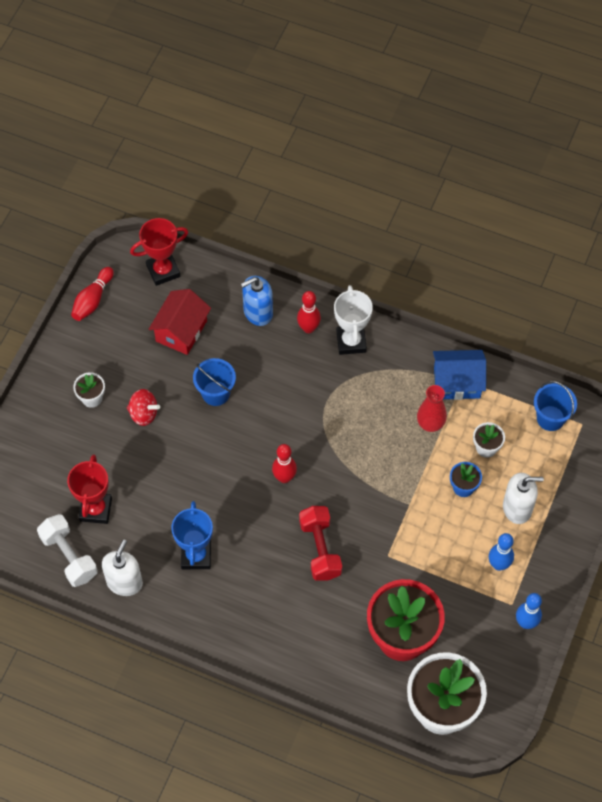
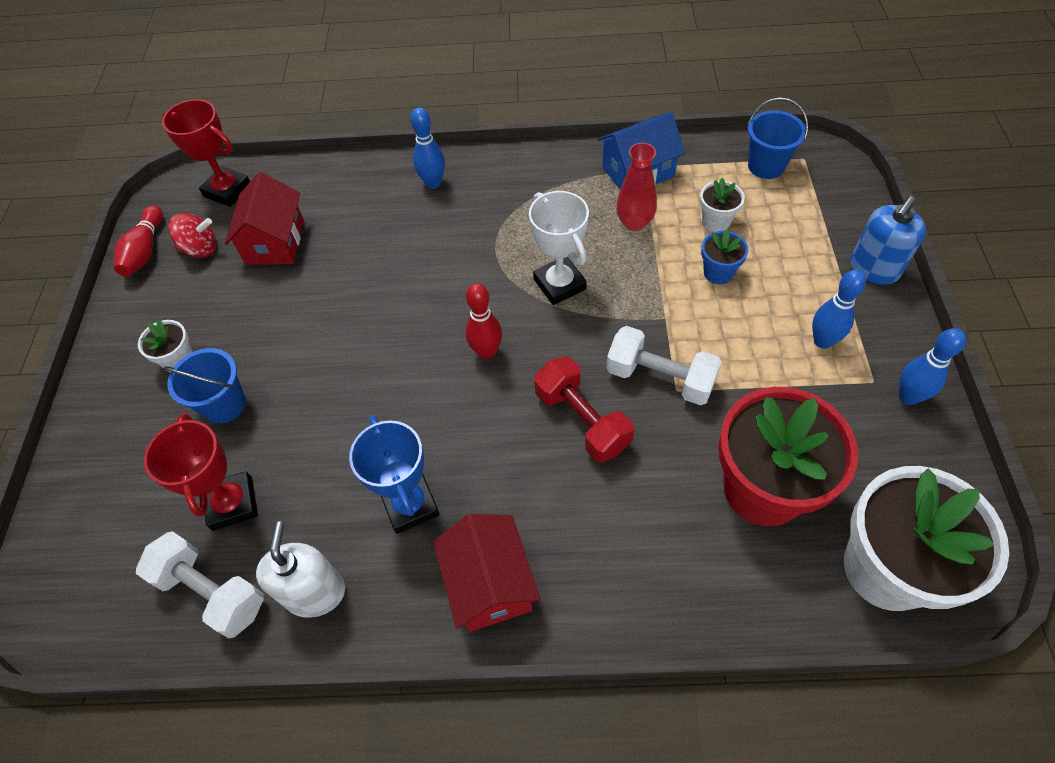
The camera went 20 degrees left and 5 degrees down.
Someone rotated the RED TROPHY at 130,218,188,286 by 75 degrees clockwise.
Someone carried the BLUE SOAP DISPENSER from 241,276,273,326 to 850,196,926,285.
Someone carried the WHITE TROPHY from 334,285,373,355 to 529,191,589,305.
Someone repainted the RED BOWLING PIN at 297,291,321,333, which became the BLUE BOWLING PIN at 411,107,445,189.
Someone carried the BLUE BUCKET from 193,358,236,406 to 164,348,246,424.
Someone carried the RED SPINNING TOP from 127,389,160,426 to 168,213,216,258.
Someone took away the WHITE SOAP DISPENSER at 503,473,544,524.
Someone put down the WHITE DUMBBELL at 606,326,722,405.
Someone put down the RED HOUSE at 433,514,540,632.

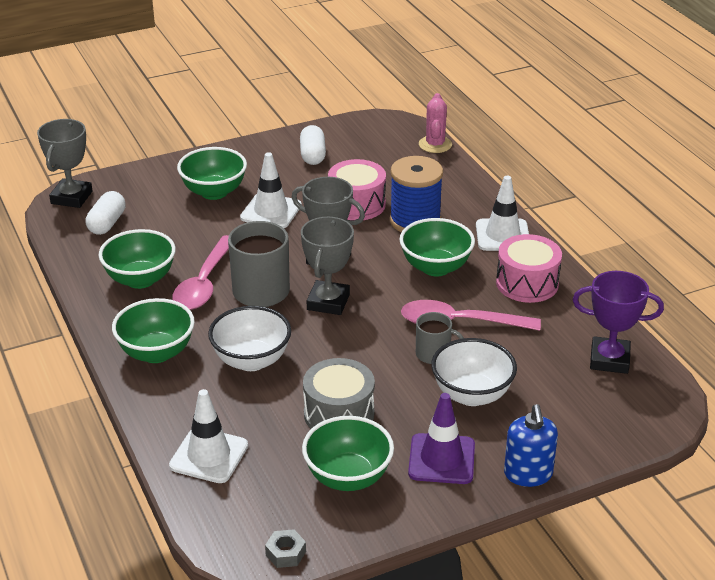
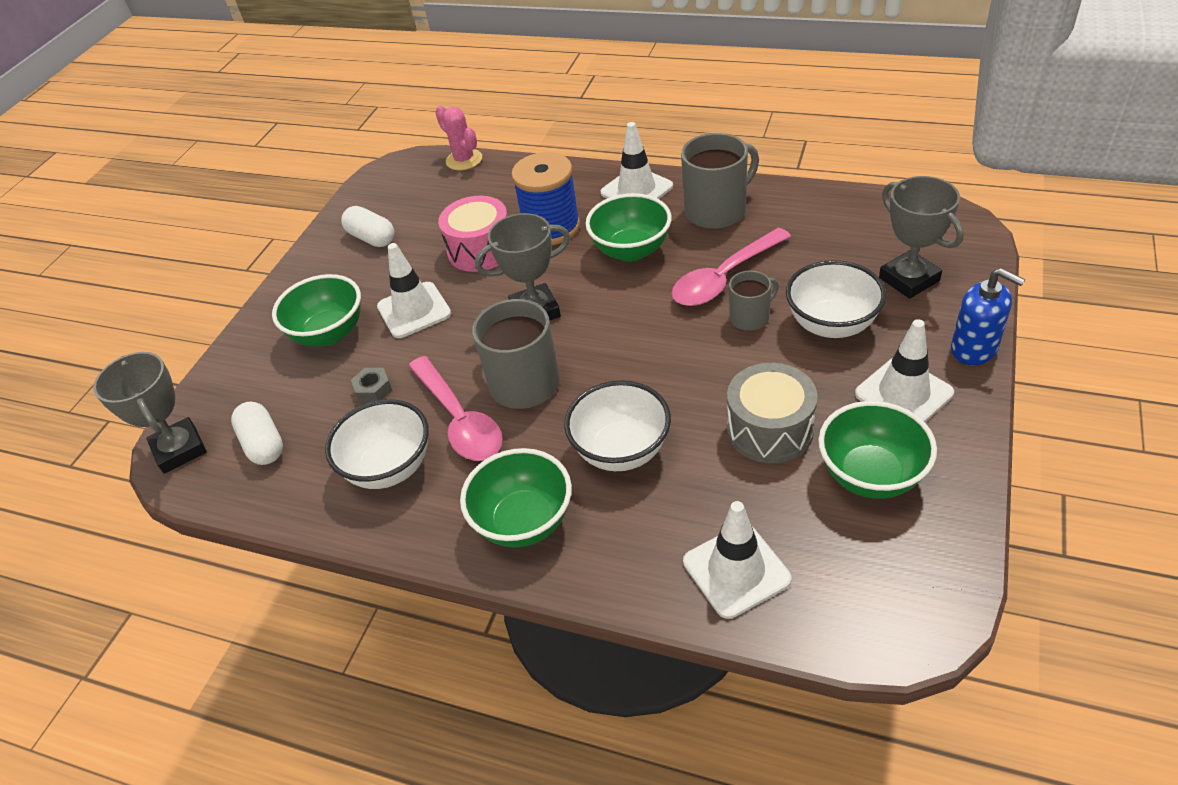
The camera went 40 degrees left and 10 degrees up.
Someone carried the GREY TROPHY from 301,217,354,315 to 879,176,964,299.
Someone repainted the GREEN BOWL at 99,229,176,289, which became the WHITE BOWL at 325,399,429,489.
Someone swapped the PINK DRUM at 496,234,562,303 for the GREY MUG at 681,133,759,229.
Someone took away the PURPLE TROPHY at 573,271,664,374.
Someone repainted the PURPLE TRAFFIC CONE at 408,393,475,484, which became the WHITE TRAFFIC CONE at 855,319,954,422.
Someone carried the GREY NUT from 265,529,306,568 to 351,368,392,403.

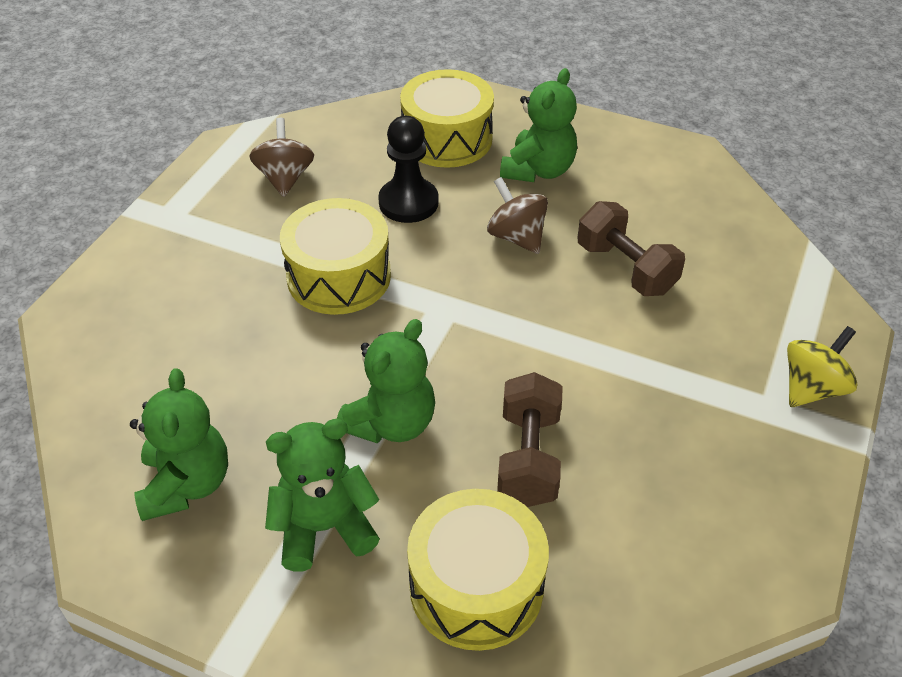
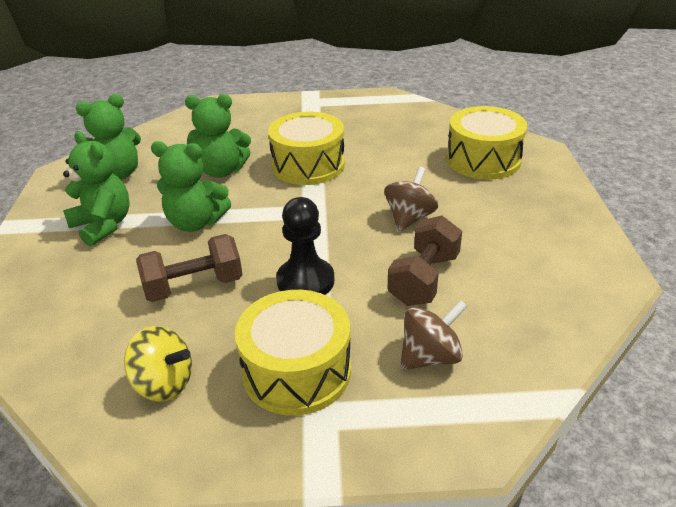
The camera went 65 degrees right and 10 degrees down.
Someone carried the GREEN TEDDY BEAR from 500,68,577,182 to 185,94,251,178.
Someone carried the BLACK PAWN from 378,116,438,223 to 276,197,334,295.
Someone carried the BROWN SPINNING TOP from 249,118,314,197 to 400,300,468,370.
Someone carried the YELLOW SPINNING TOP from 787,326,857,407 to 124,326,192,402.
Someone carried the YELLOW DRUM from 407,489,549,651 to 235,290,351,416.

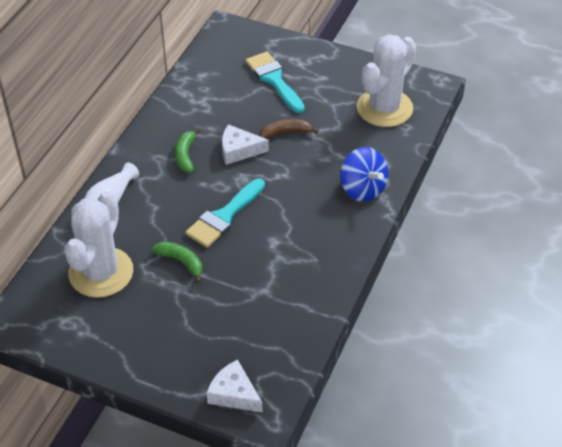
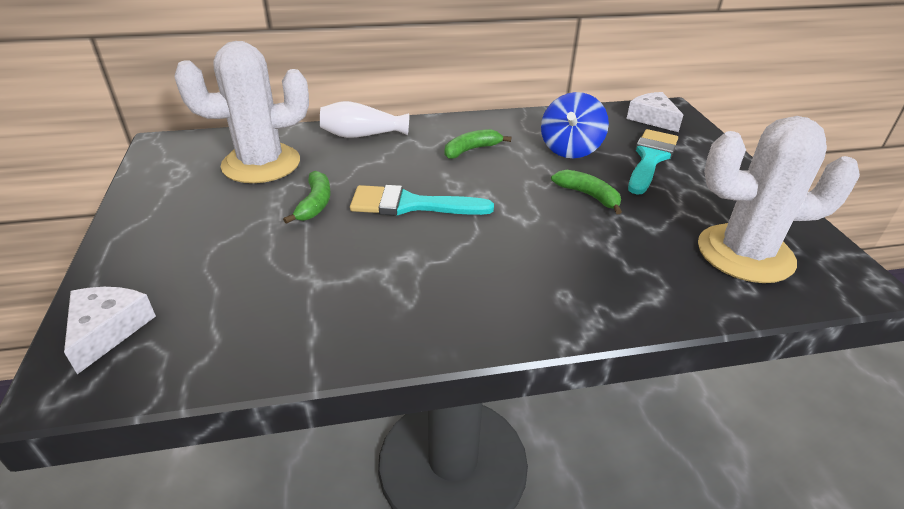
The camera went 55 degrees right and 10 degrees down.
Someone repainted the BROWN BANANA at 260,119,319,139, which became the GREEN BANANA at 551,170,622,214.
Someone carried the WHITE CHEESE from 222,124,269,165 to 626,92,683,132.
Someone carried the BLUE SPINNING TOP from 340,147,389,202 to 541,92,609,158.

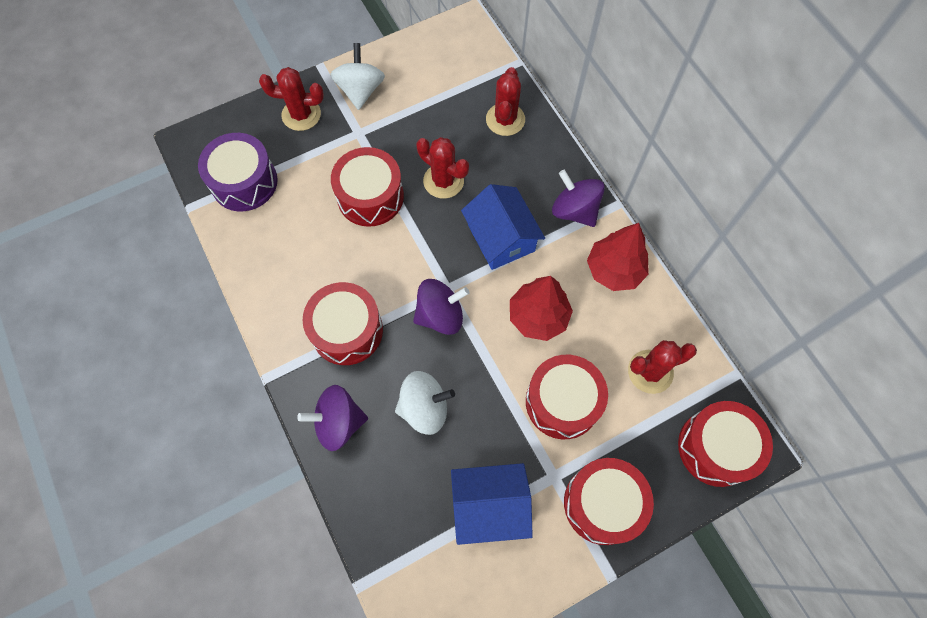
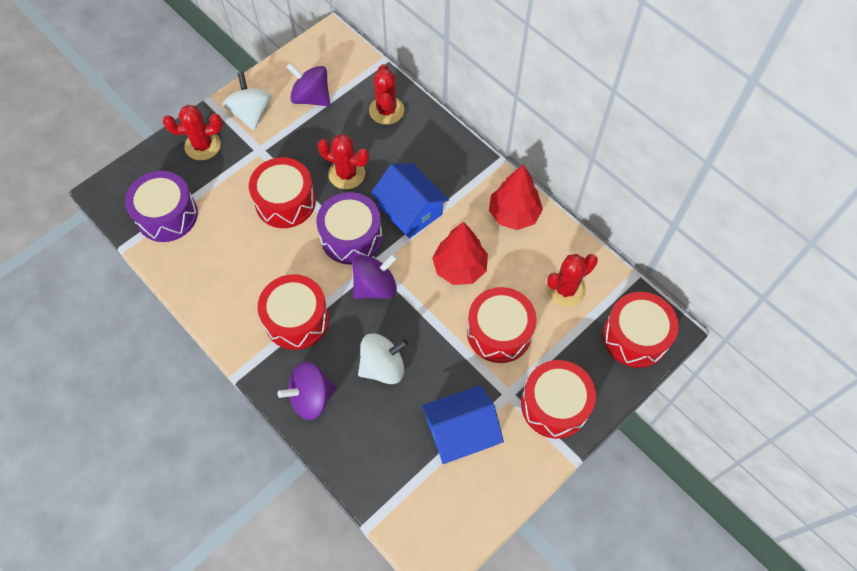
The camera went 15 degrees left and 5 degrees down.
Someone carried the PURPLE SPINNING TOP from 552,169,605,227 to 286,63,330,106.
Someone put down the PURPLE DRUM at 316,192,382,264.

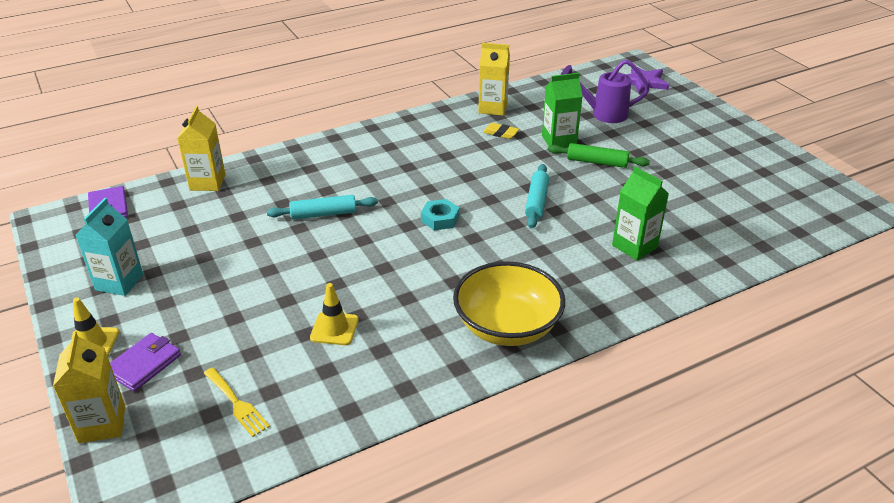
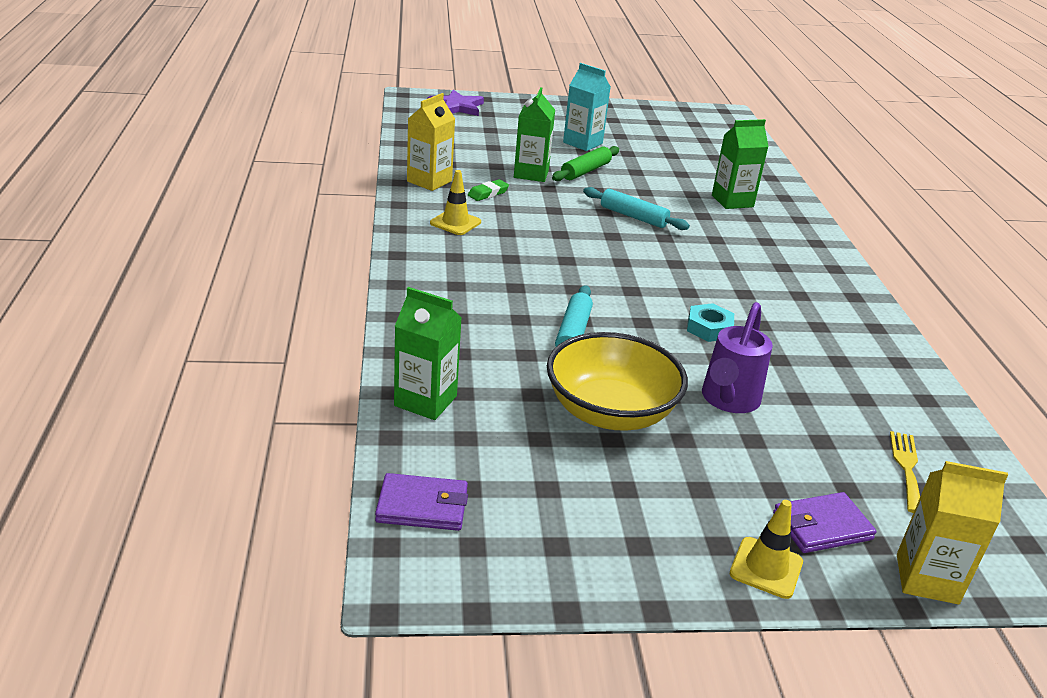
The camera went 70 degrees left and 5 degrees down.
Someone carried the PURPLE WATERING CAN from 561,60,649,123 to 702,302,773,413.
Someone repainted the YELLOW CARTON at 177,106,226,191, which became the GREEN CARTON at 394,287,462,420.
Someone repainted the YELLOW ERASER at 483,123,519,139, which became the GREEN ERASER at 468,179,509,201.
Someone carried the TURQUOISE CARTON from 76,198,143,296 to 563,63,611,151.
Someone carried the TURQUOISE NUT from 421,199,460,230 to 687,303,734,342.
Someone carried the YELLOW BOWL from 453,261,565,346 to 547,332,688,431.
Someone carried the YELLOW TRAFFIC CONE from 310,283,359,345 to 430,170,481,235.
Someone rotated the PURPLE WALLET at 110,333,181,392 by 75 degrees counterclockwise.
Someone rotated the YELLOW FORK at 204,367,270,437 by 60 degrees counterclockwise.

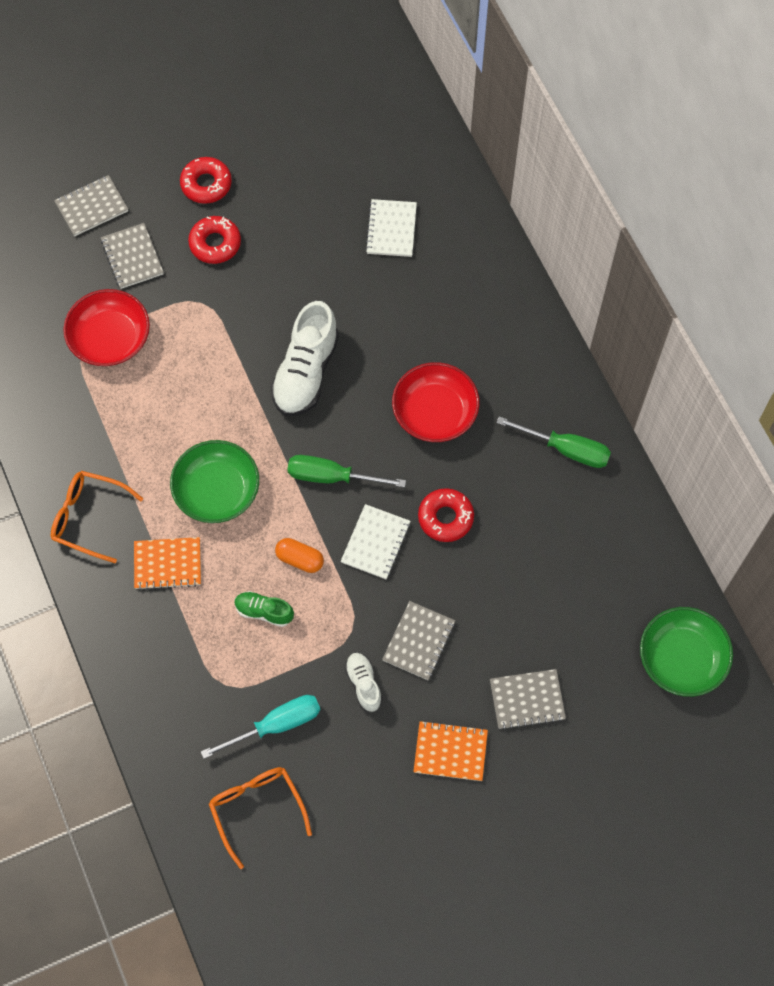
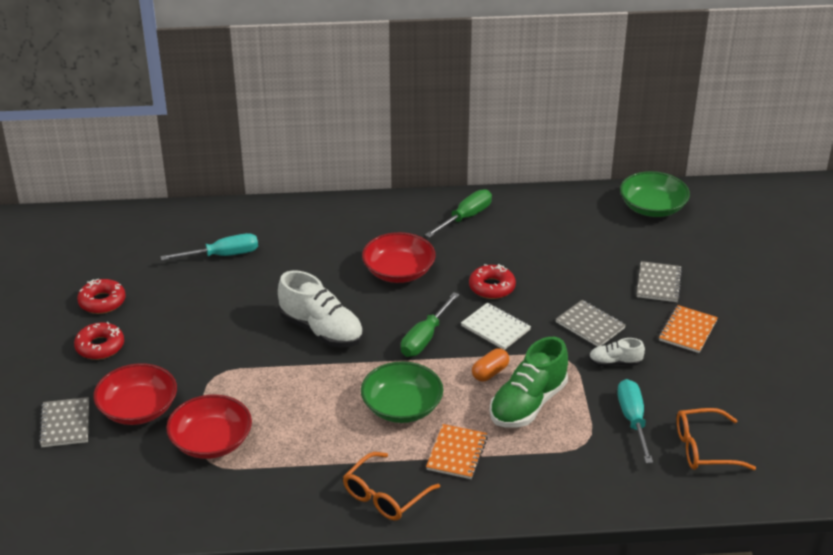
The camera went 70 degrees left and 30 degrees down.
Someone swapped the WHITE NOTEBOOK at 365,199,417,257 for the TURQUOISE SCREWDRIVER at 160,233,258,261.
Someone carried the RED DONUT from 188,216,241,264 to 77,279,126,314.
Someone swapped the GREY NOTEBOOK at 101,223,164,289 for the RED BOWL at 93,363,177,425.
Someone scaled the GREEN SHOE at 234,591,294,627 by 1.94.

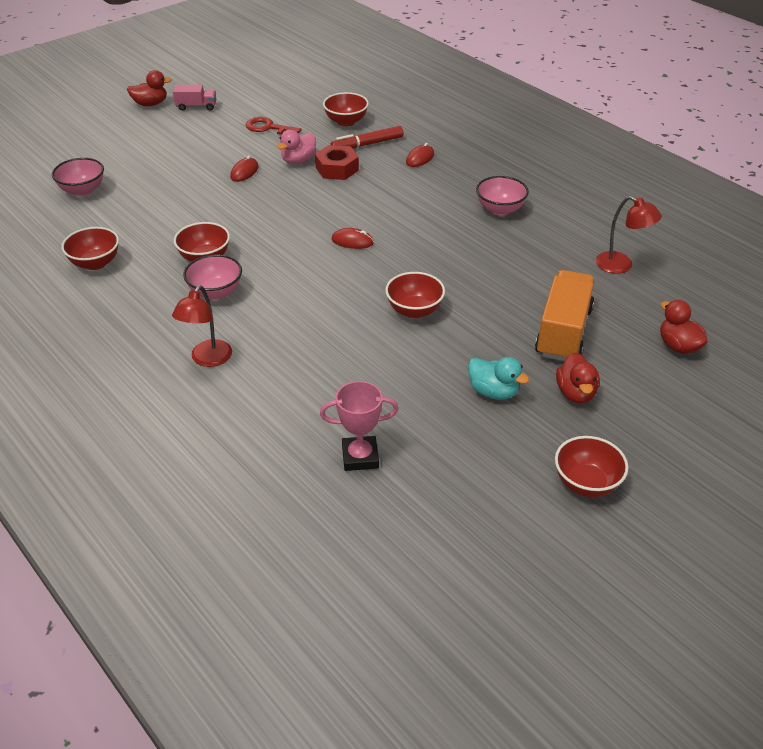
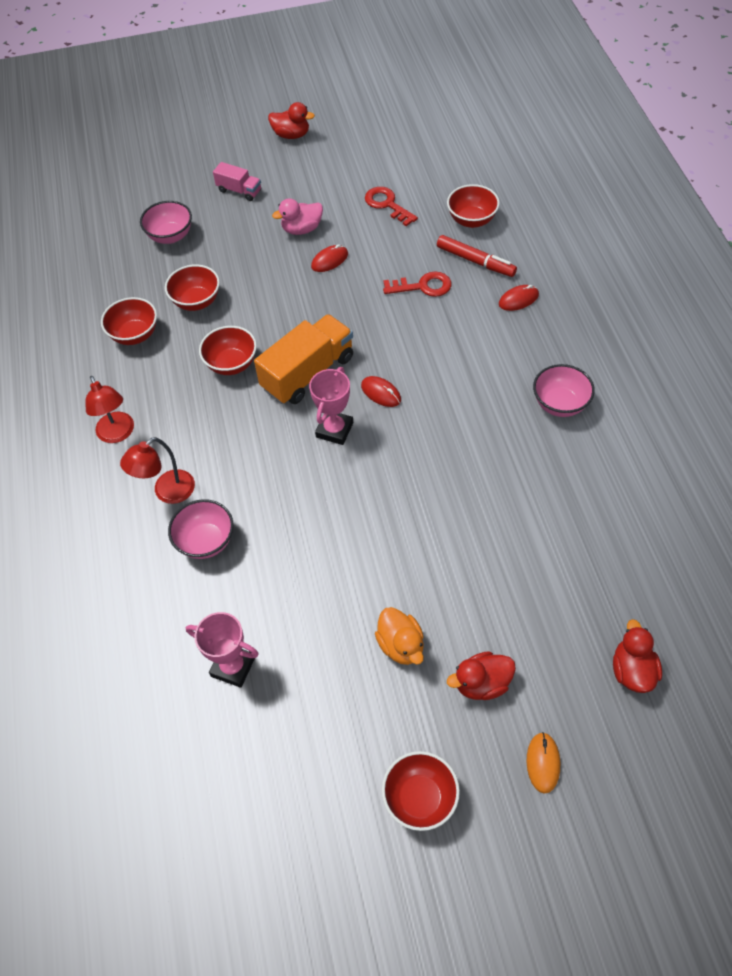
The camera went 30 degrees right and 15 degrees up.
Someone carried the PINK TRUCK from 173,85,216,111 to 213,162,261,201.
Someone rotated the RED MARKER at 331,126,403,149 by 150 degrees counterclockwise.
Someone carried the PINK DUCK from 277,130,317,164 to 272,198,323,235.
Someone swapped the RED NUT at 315,145,359,180 for the RED KEY at 383,272,451,297.
Someone carried the RED LAMP from 596,196,662,274 to 85,376,134,443.
Someone carried the PINK BOWL from 183,254,242,300 to 168,499,234,559.
Someone carried the ORANGE TRUCK from 535,270,595,361 to 254,314,353,404.
Someone carried the RED BOWL from 385,272,445,318 to 165,264,220,311.
Someone rotated the RED DUCK at 556,352,600,403 by 45 degrees clockwise.
Someone repainted the TURQUOISE DUCK at 468,357,529,400, which became the ORANGE DUCK at 375,607,424,665.
Someone put down the PINK TROPHY at 309,367,353,445.
Someone put down the ORANGE MOUSE at 526,732,560,794.

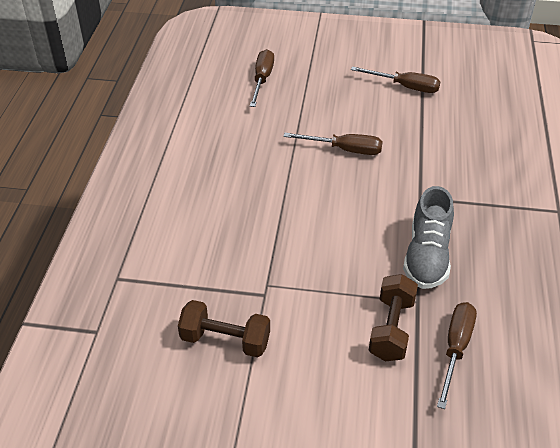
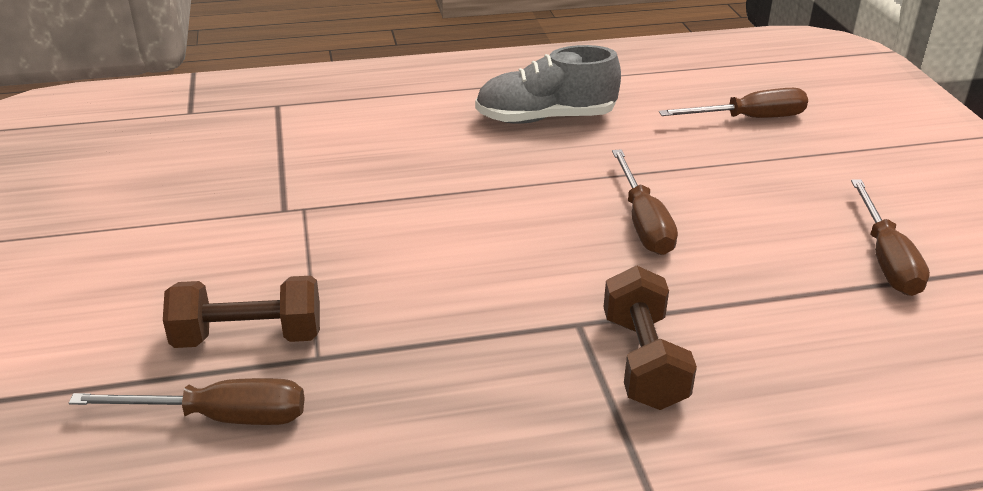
The camera went 70 degrees right and 10 degrees down.
Someone carried the GREY SHOE from 403,186,454,289 to 475,45,621,124.
Someone carried the BROWN DUMBBELL from 178,300,270,357 to 603,266,697,410.

